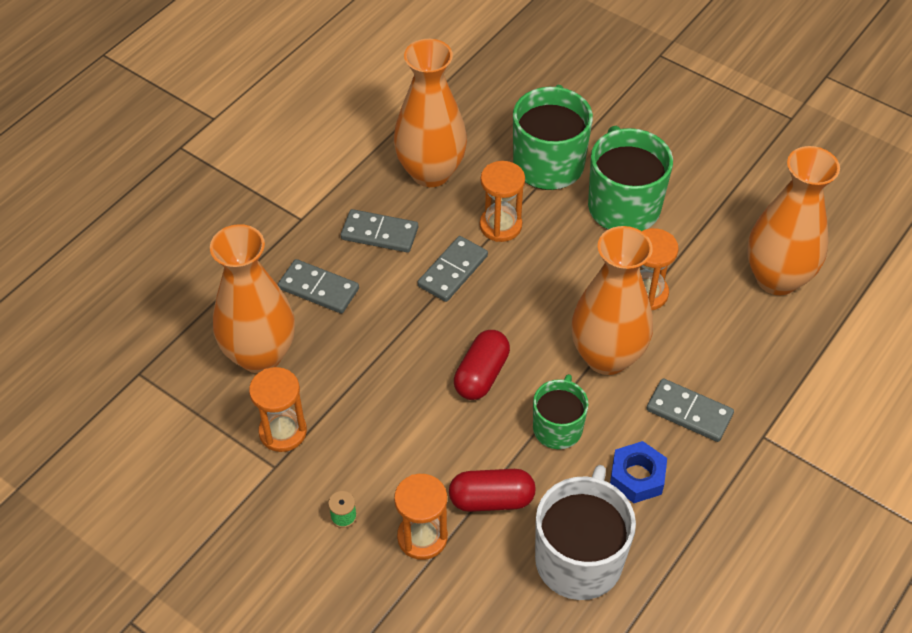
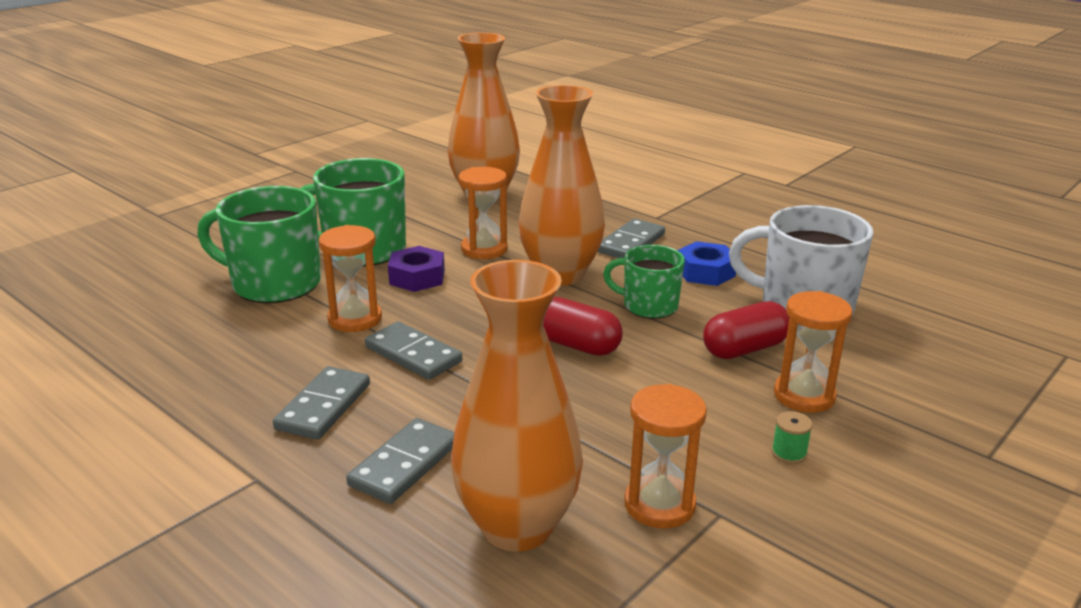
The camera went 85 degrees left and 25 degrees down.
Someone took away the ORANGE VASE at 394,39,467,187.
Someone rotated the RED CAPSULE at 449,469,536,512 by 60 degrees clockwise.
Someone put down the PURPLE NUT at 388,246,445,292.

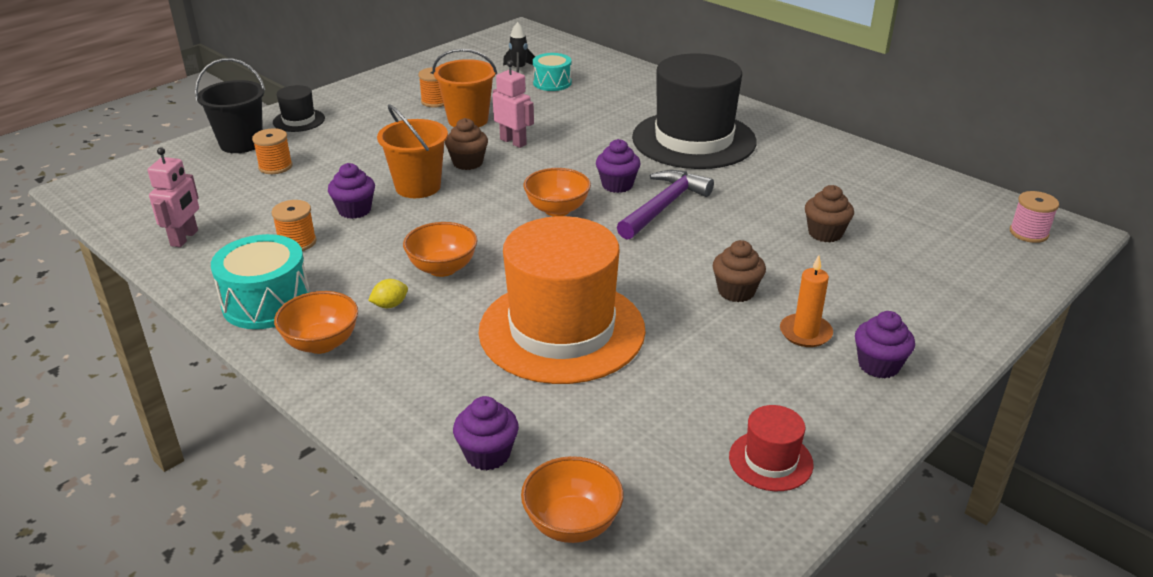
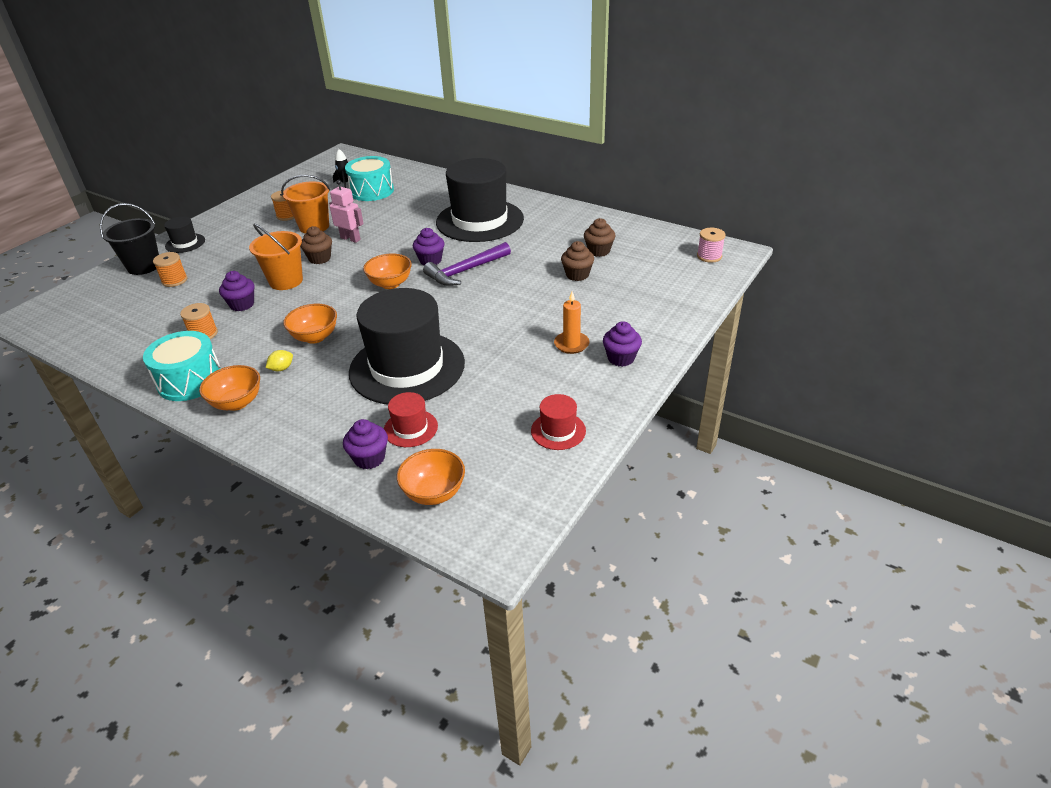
The camera went 10 degrees left and 5 degrees up.
Someone scaled the TURQUOISE DRUM at 533,53,572,91 by 1.55.
Someone took away the PINK ROBOT at 148,147,199,247.
Someone rotated the PURPLE HAMMER at 617,170,714,240 by 150 degrees counterclockwise.
Someone repainted the ORANGE HAT at 478,216,646,384, which became the BLACK HAT at 349,288,465,404.
Someone carried the BROWN CUPCAKE from 713,240,766,302 to 584,218,616,257.
Someone put down the RED HAT at 384,392,438,447.

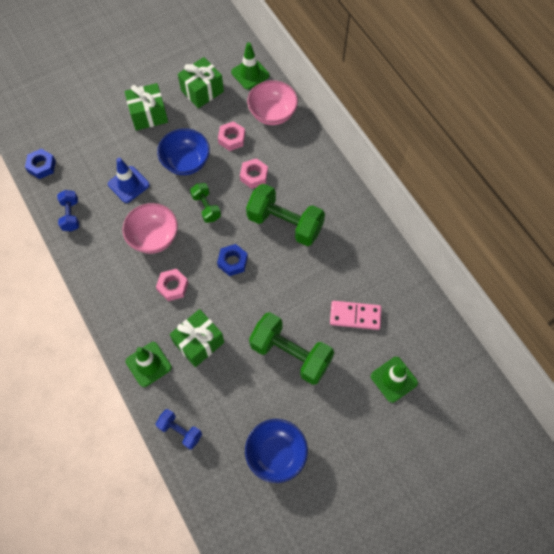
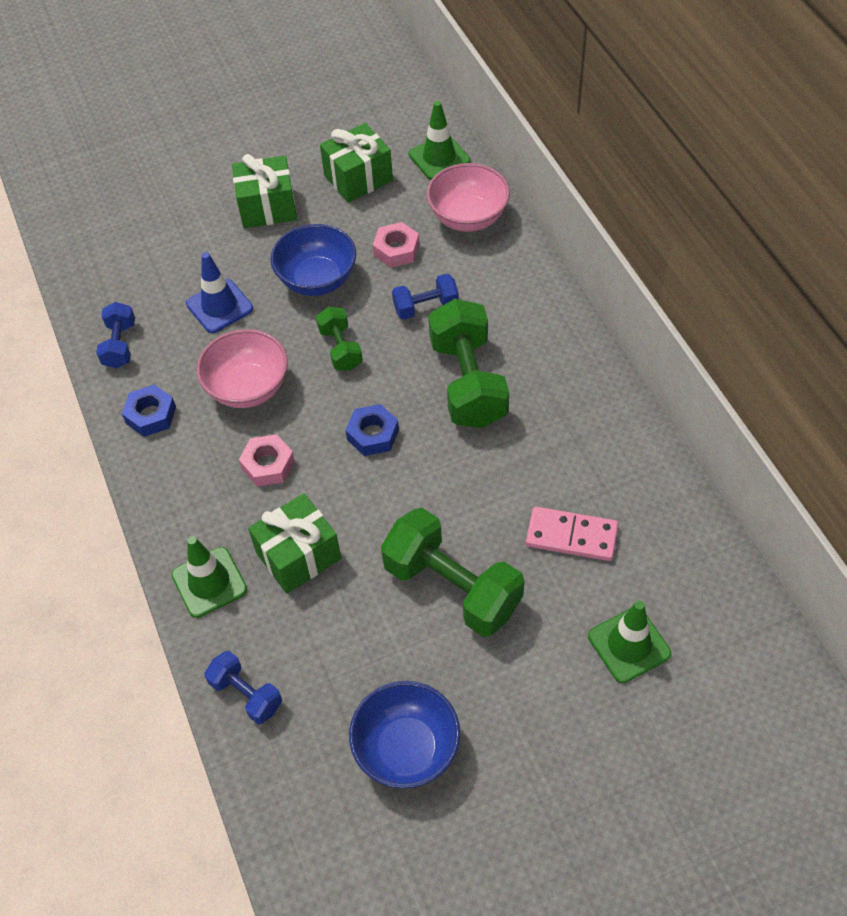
The camera went 10 degrees right and 10 degrees down.
Someone carried the BLUE NUT from 25,149,56,179 to 122,385,176,437.
Someone swapped the PINK NUT at 240,158,268,189 for the BLUE DUMBBELL at 392,274,459,320.
Someone rotated the GREEN DUMBBELL at 246,184,325,246 by 45 degrees clockwise.

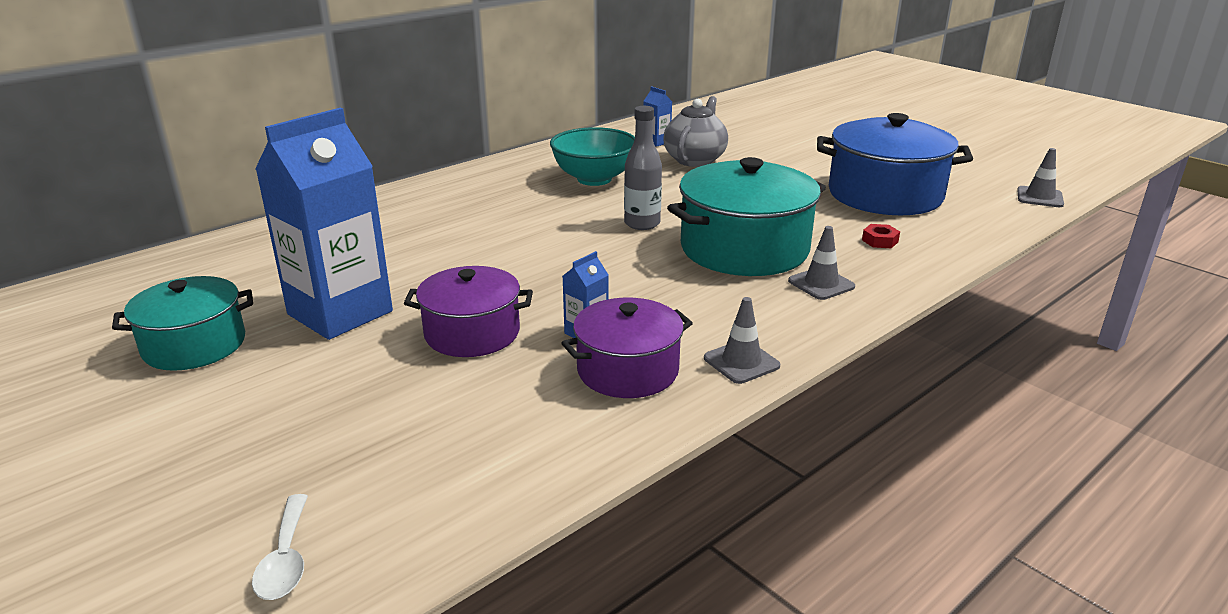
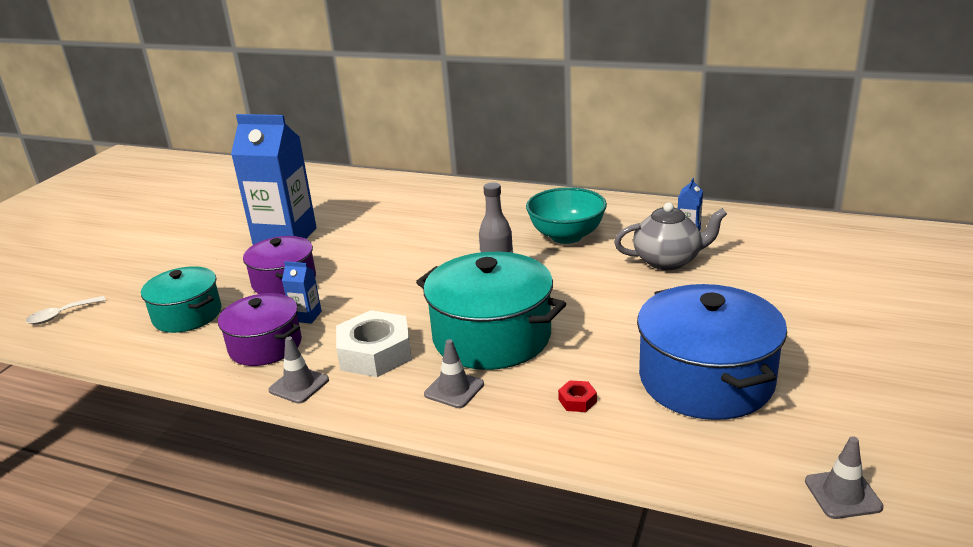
The camera went 65 degrees right and 0 degrees up.
Someone carried the TURQUOISE POT from 112,276,253,371 to 141,266,222,333.
Someone put down the WHITE NUT at 336,310,412,377.

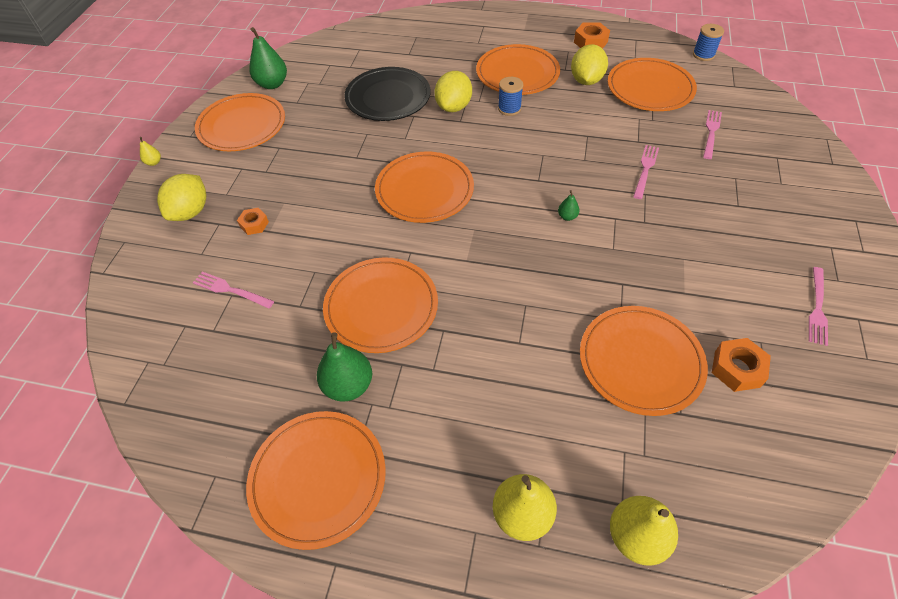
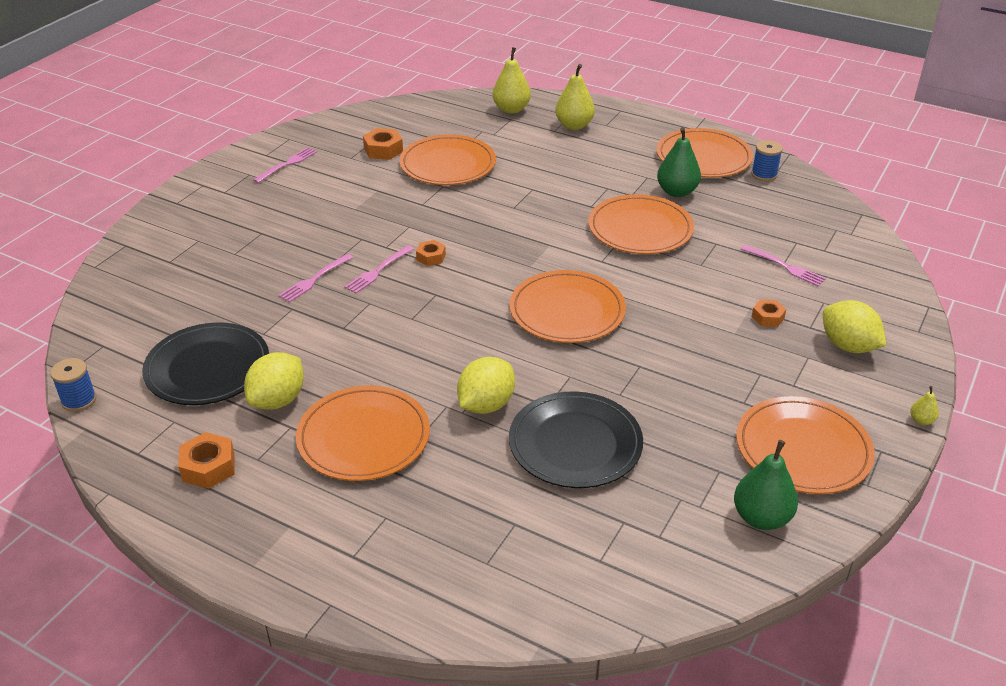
The camera went 165 degrees left and 15 degrees down.
Someone repainted the ORANGE PLATE at 608,58,697,111, which became the BLACK PLATE at 142,322,269,405.
Someone carried the BLUE SPOOL from 498,77,523,116 to 751,140,783,181.
Someone carried the PINK FORK from 703,110,722,159 to 344,245,414,293.
Someone rotated the YELLOW LEMON at 157,174,206,221 by 75 degrees counterclockwise.
Someone swapped the GREEN PEAR at 558,190,580,221 for the ORANGE NUT at 416,240,446,266.

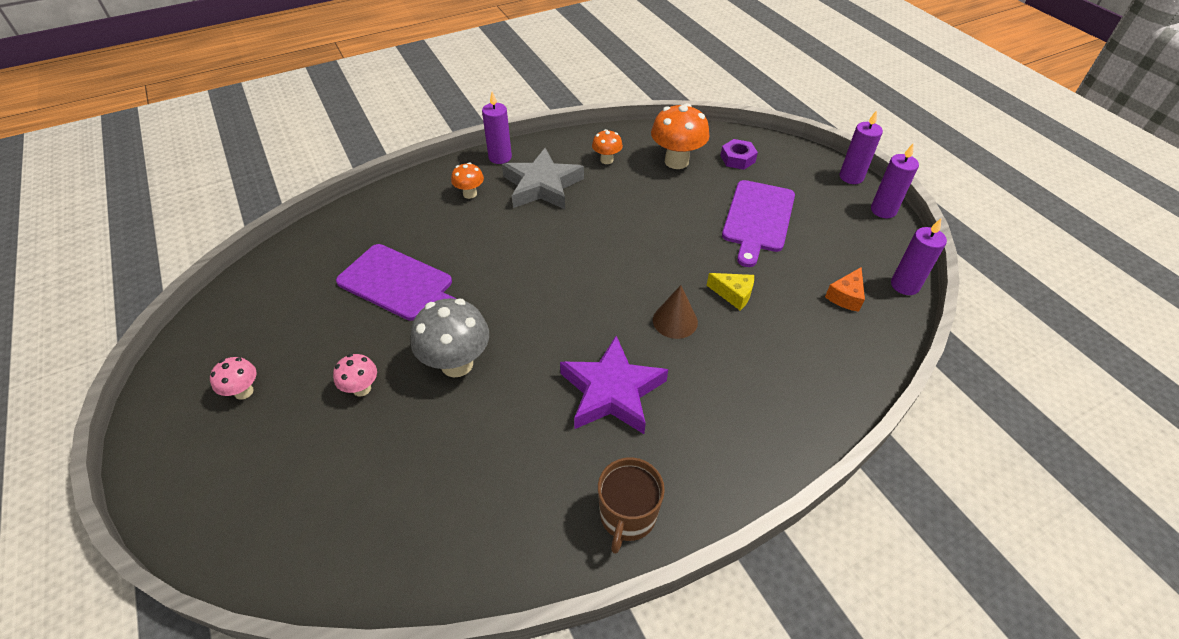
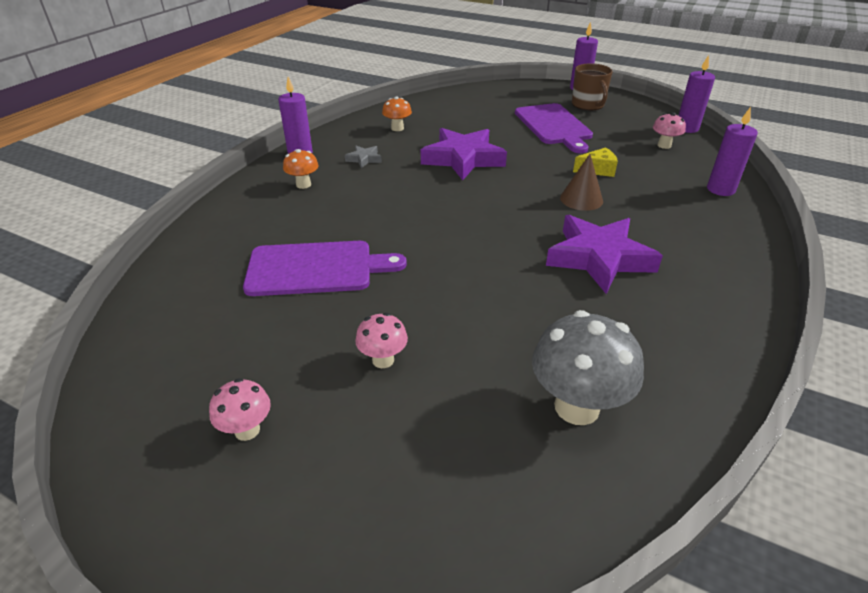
The camera went 35 degrees left and 10 degrees down.
Someone took away the ORANGE MUSHROOM at 651,103,709,169.
Someone took away the PURPLE NUT at 720,139,758,170.
Someone carried the PURPLE CANDLE from 871,143,919,218 to 707,107,758,196.
Someone scaled the GREY STAR at 502,148,584,209 by 0.44.
Someone swapped the ORANGE CHEESE at 825,267,865,312 for the PINK MUSHROOM at 653,112,686,149.
Someone carried the GREY MUSHROOM from 410,298,489,377 to 532,310,644,425.
Someone carried the BROWN MUG from 598,457,665,554 to 572,63,613,110.
Someone put down the PURPLE STAR at 421,128,507,180.

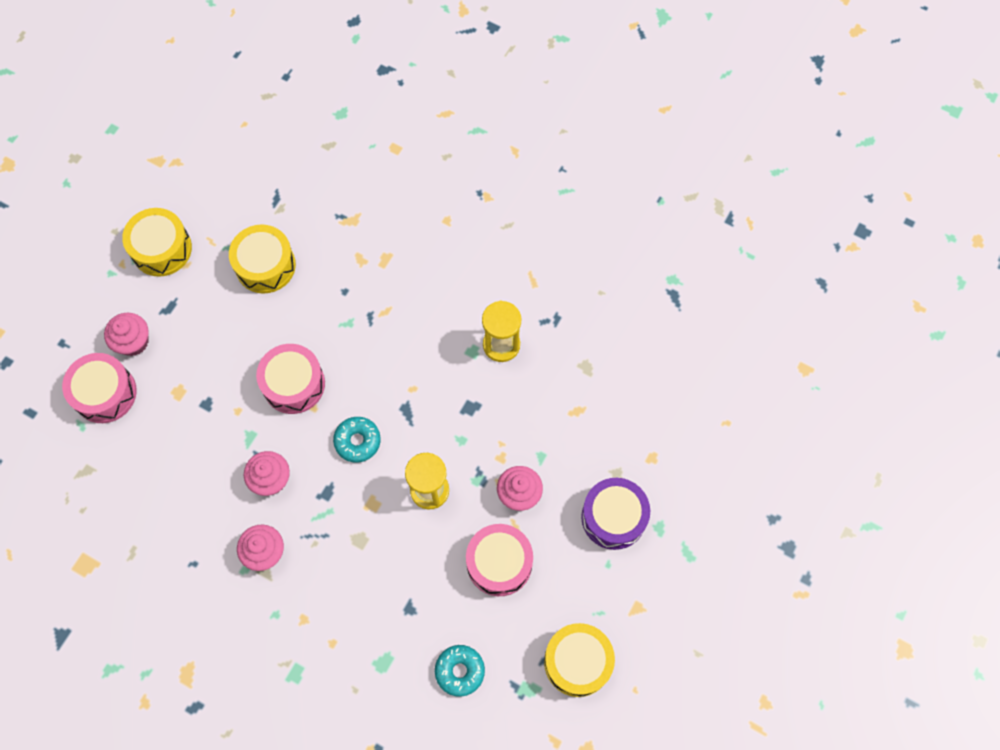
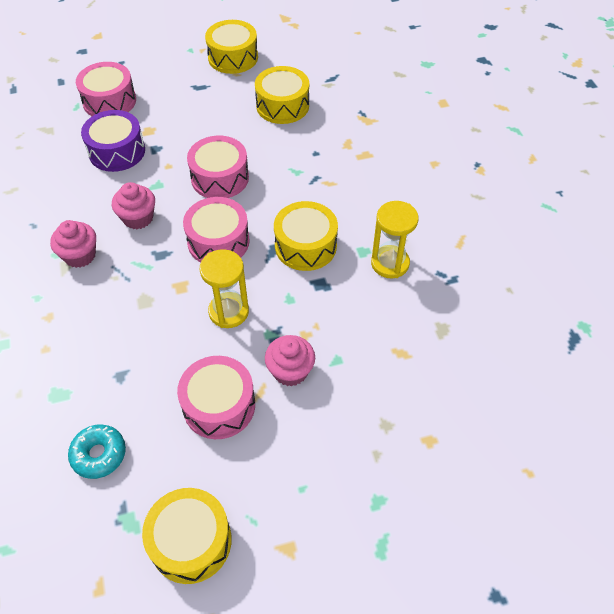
The camera went 45 degrees right and 15 degrees down.
Someone took away the PINK CUPCAKE at 104,313,149,356.
Someone swapped the TURQUOISE DONUT at 333,417,381,463 for the PINK DRUM at 183,197,250,263.
Someone carried the PURPLE DRUM from 581,478,650,550 to 81,110,145,172.
Someone put down the YELLOW DRUM at 274,201,338,271.

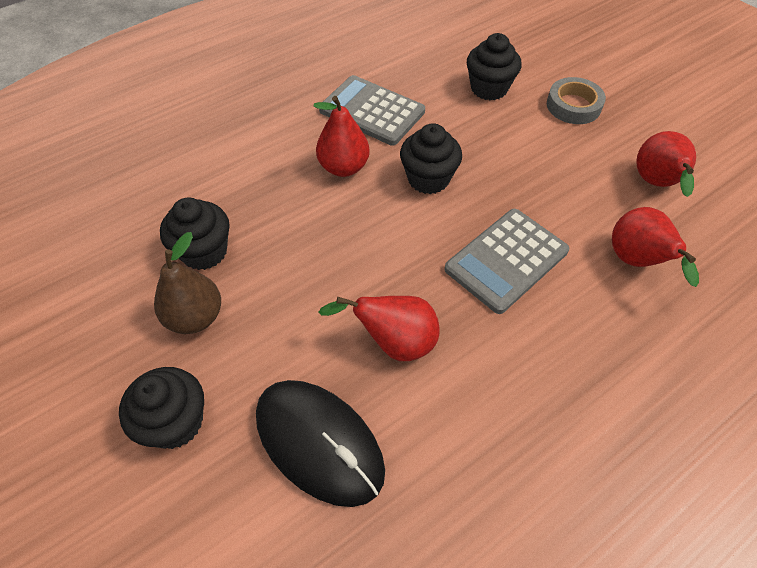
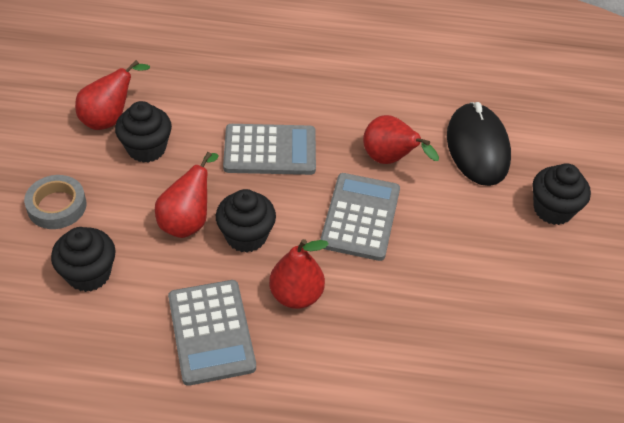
The camera went 140 degrees left and 5 degrees down.
Someone carried the BLACK CUPCAKE from 160,197,230,270 to 115,101,172,163.
Someone carried the RED PEAR from 612,207,699,287 to 155,152,219,238.
Someone took away the BROWN PEAR at 154,232,221,334.
Someone put down the GREY CALCULATOR at 320,173,400,261.

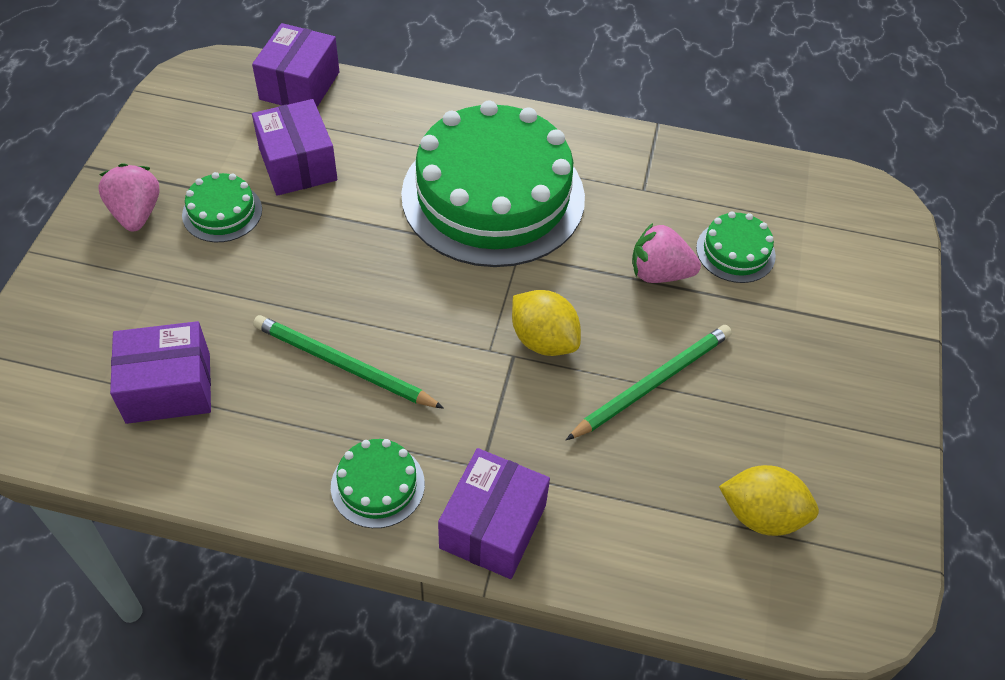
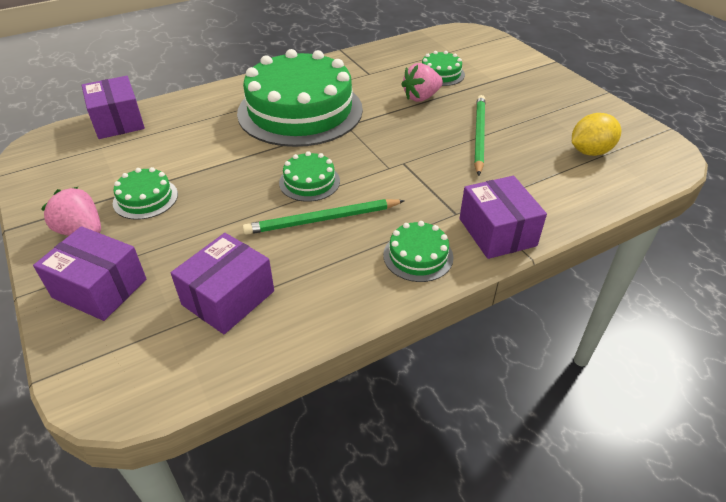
The camera went 40 degrees left and 10 degrees down.
Someone carried the PURPLE BOX from 252,99,337,196 to 33,226,146,321.
Someone took away the YELLOW LEMON at 512,290,581,356.
Someone put down the GREEN CAKE at 279,151,340,202.

